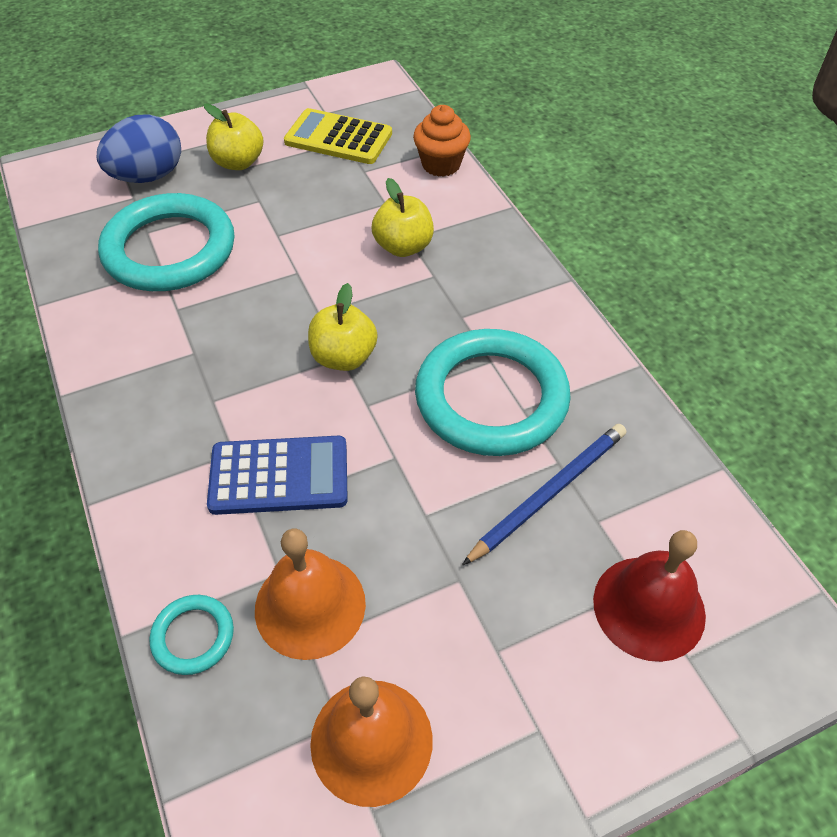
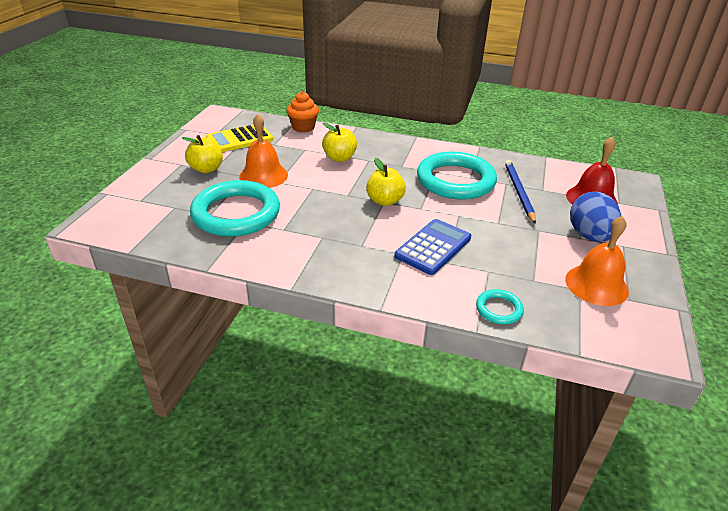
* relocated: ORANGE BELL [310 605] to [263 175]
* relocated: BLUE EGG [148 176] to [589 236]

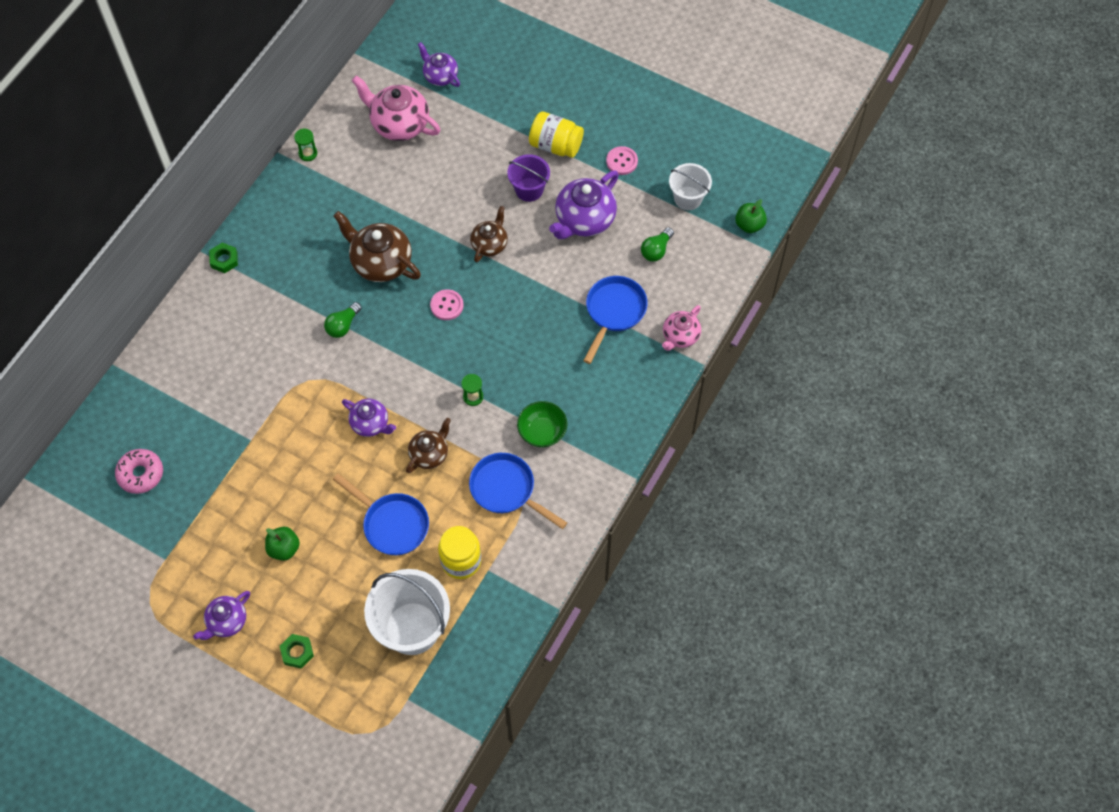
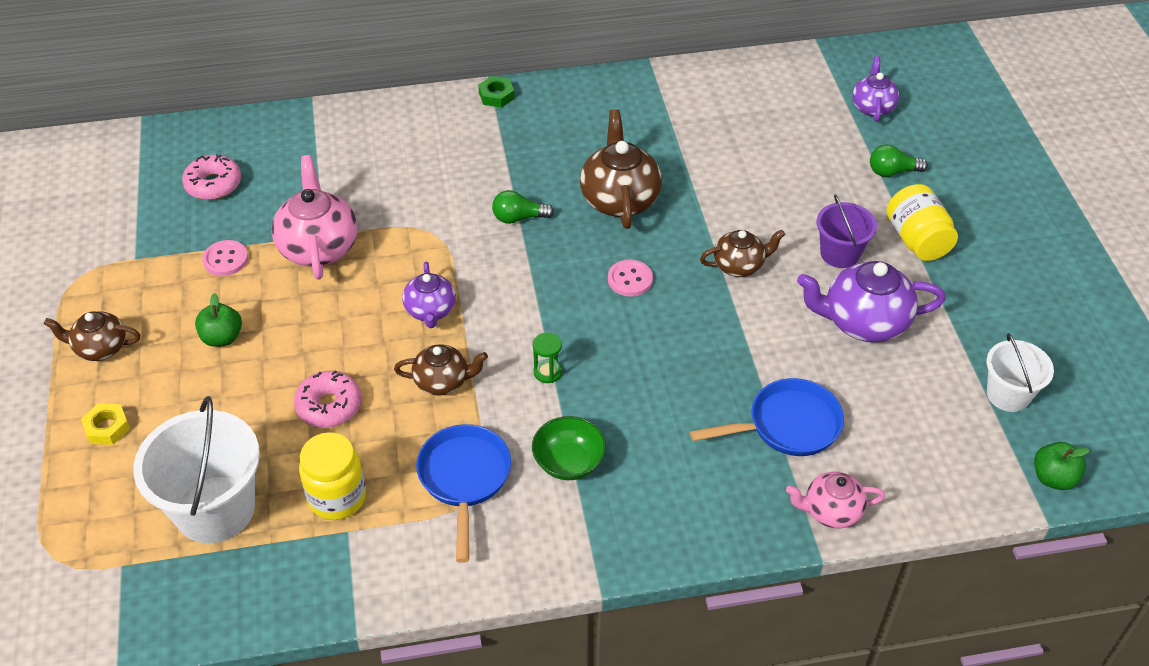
* colour: PURPLE TEAPOT [227 621] to BROWN TEAPOT [100 348]
* colour: GREEN NUT [297 652] to YELLOW NUT [107 428]
* relocated: PINK BUTTON [622 161] to [225 259]
* relocated: PINK TEAPOT [399 124] to [318 247]
* exchanged: BLUE PAN [392 524] to PINK DONUT [329 406]
* relocated: GREEN LIGHT BULB [656 250] to [892 172]
* missing: GREEN HOURGLASS [308 153]

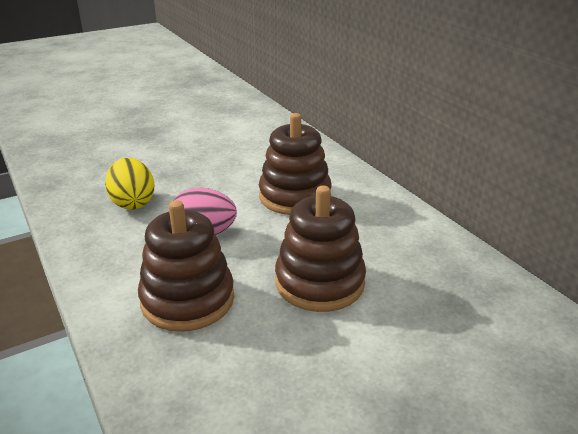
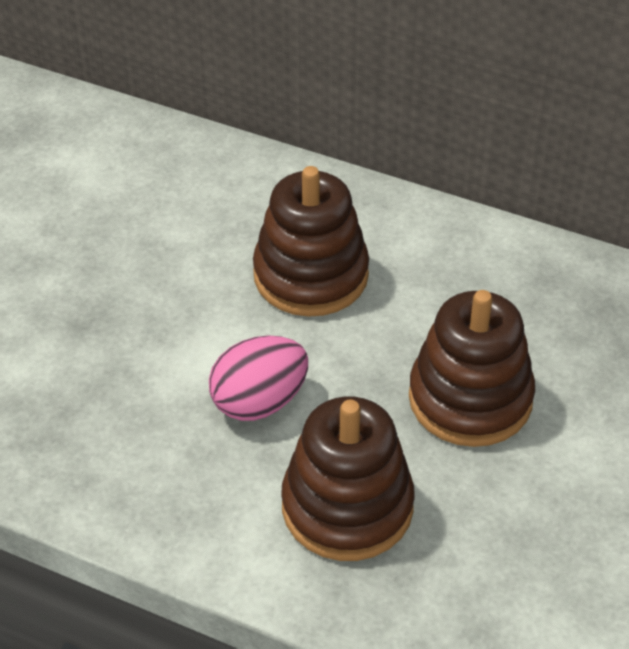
* missing: YELLOW EGG [133 203]

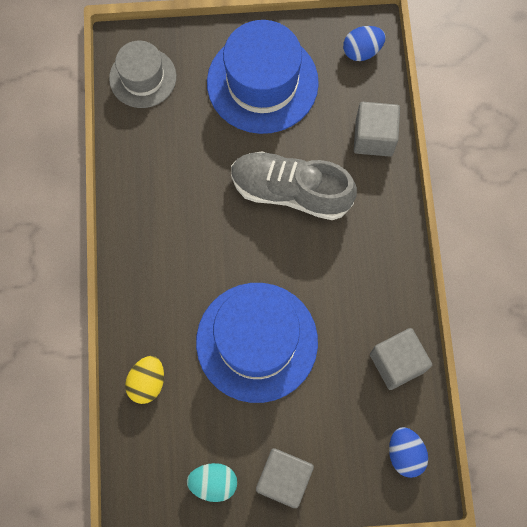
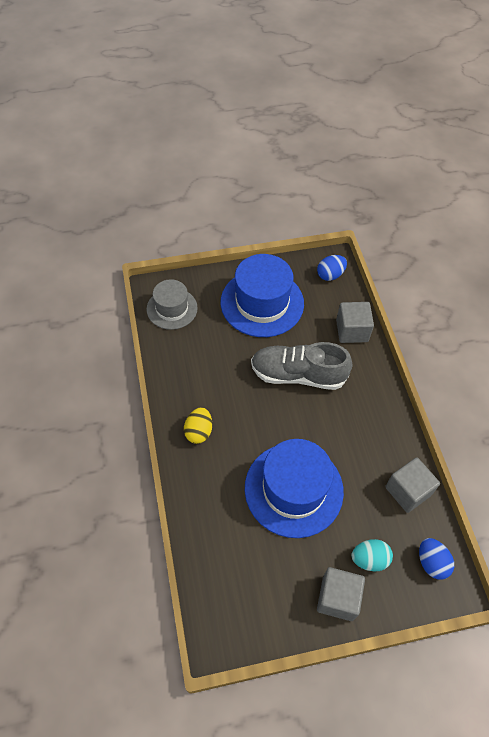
* relocated: YELLOW EGG [147 382] to [199 431]
* relocated: TURQUOISE EGG [213 483] to [369 559]

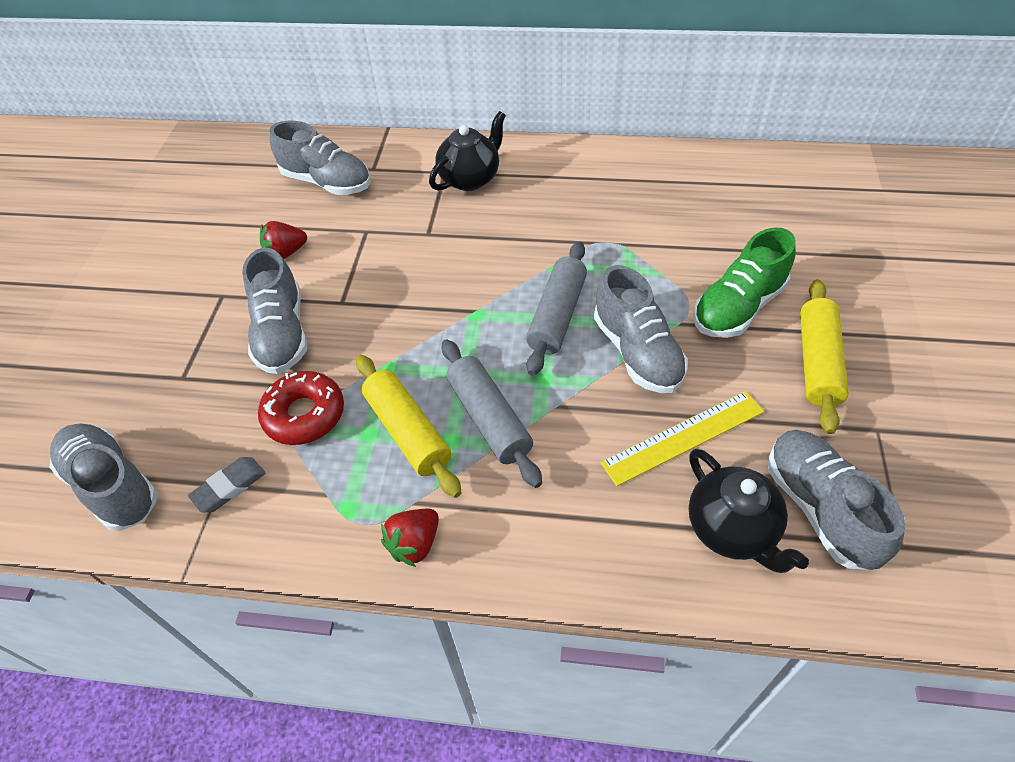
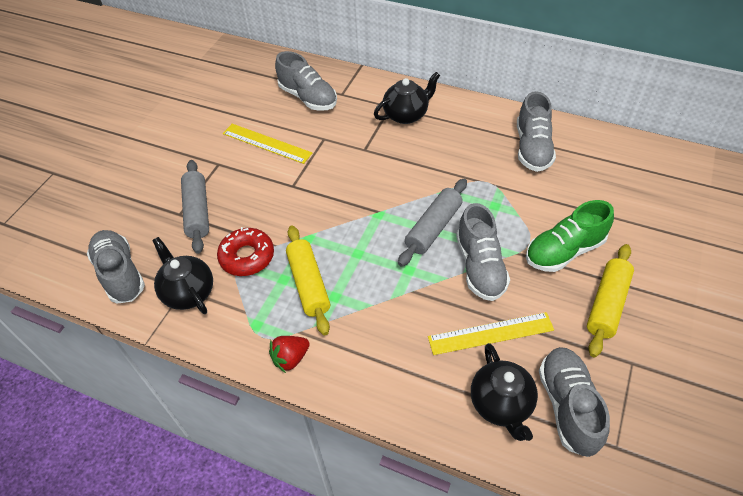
* exchanged: GREY ERASER [229 487] to BLACK TEAPOT [188 292]
* relocated: GREY ROLLING PIN [489 419] to [197 211]
* exchanged: RED STRAWBERRY [286 253] to YELLOW RULER [267 143]
* relocated: GREY SHOE [282 333] to [532 148]

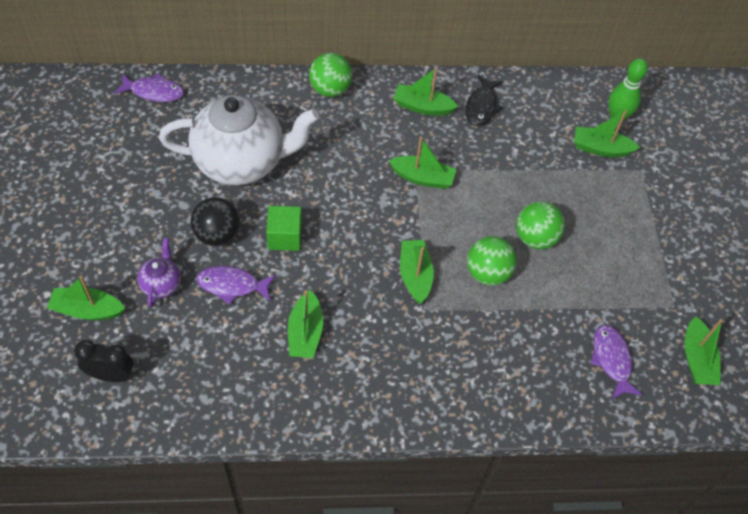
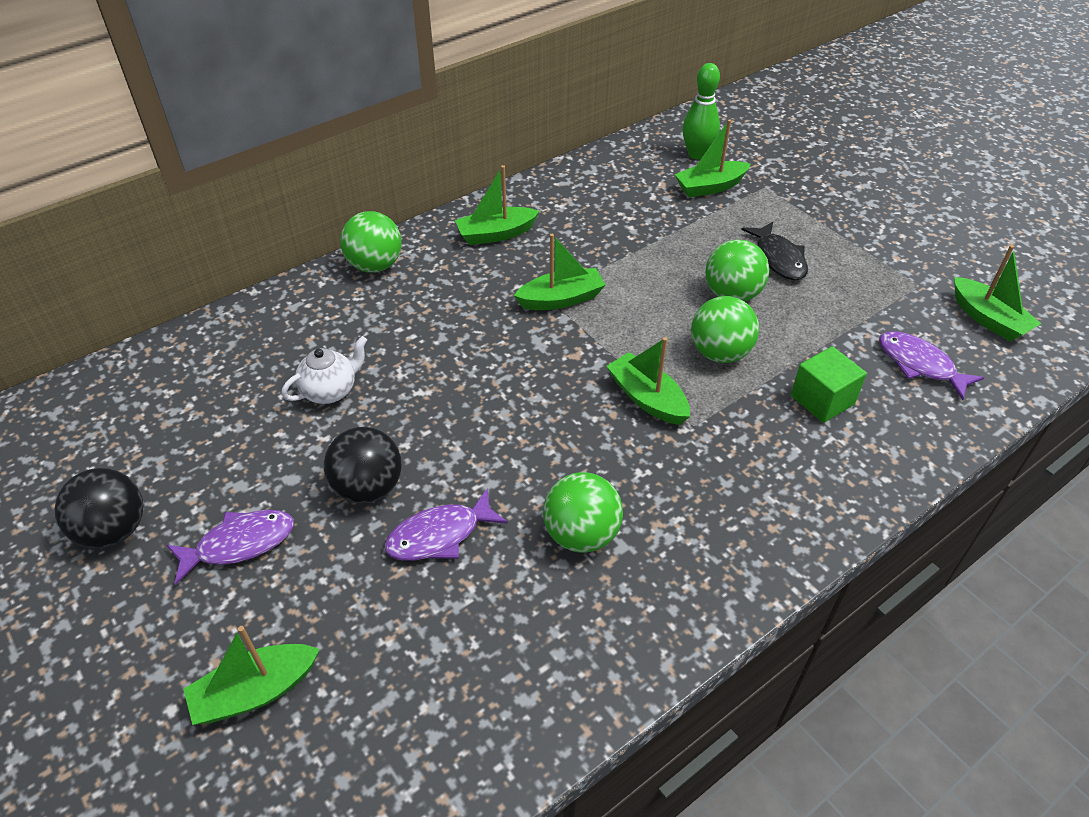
* appeared: BLACK BALL [114 530]
* relocated: PURPLE FISH [154 92] to [239 544]
* size: WHITE TEAPOT [242 162] = [330 391] x0.42
* exchanged: GREEN BOAT [305 333] to GREEN BALL [581 534]
* relocated: BLACK FISH [481 107] to [779 258]
* relocated: GREEN CUBE [285 237] to [822 400]
* missing: BLACK CLOCK [111 375]
* missing: PURPLE TEAPOT [162 284]

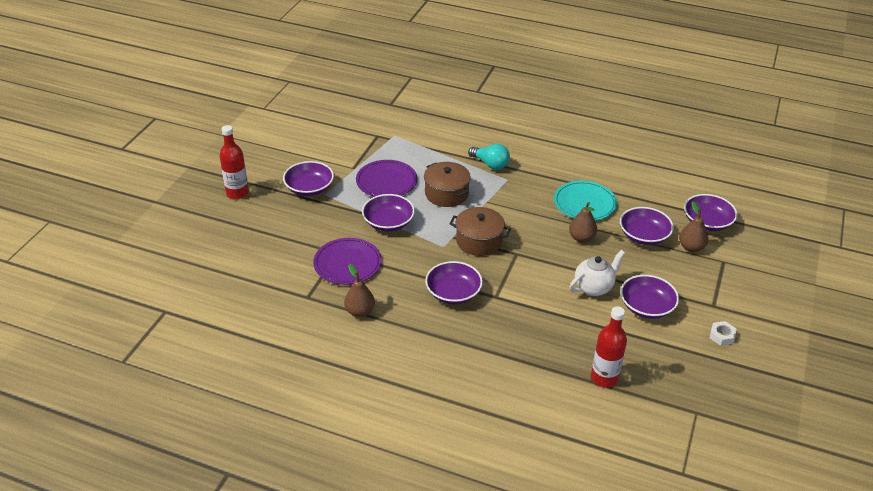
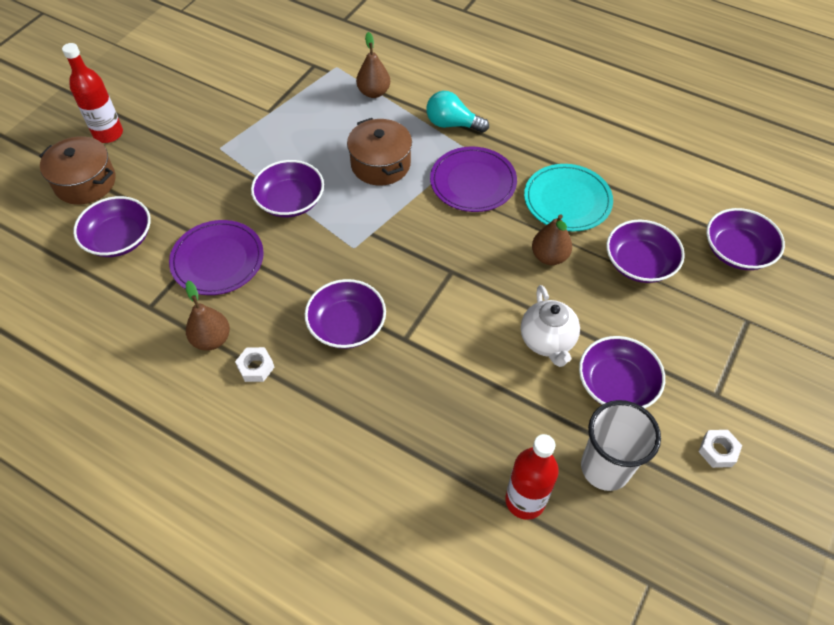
* relocated: BROWN POT [479 241] to [85 182]
* relocated: PURPLE BOWL [309 188] to [119 239]
* appeared: WHITE NUT [256 367]
* relocated: BROWN PEAR [691 247] to [374 92]
* spun: TURQUOISE LIGHT BULB [490 164] = [452 124] 150 degrees clockwise
* relocated: PURPLE PLATE [386 181] to [473 182]
* spun: WHITE TEAPOT [594 287] = [547 341] 105 degrees clockwise
* appeared: WHITE CUP [605 468]

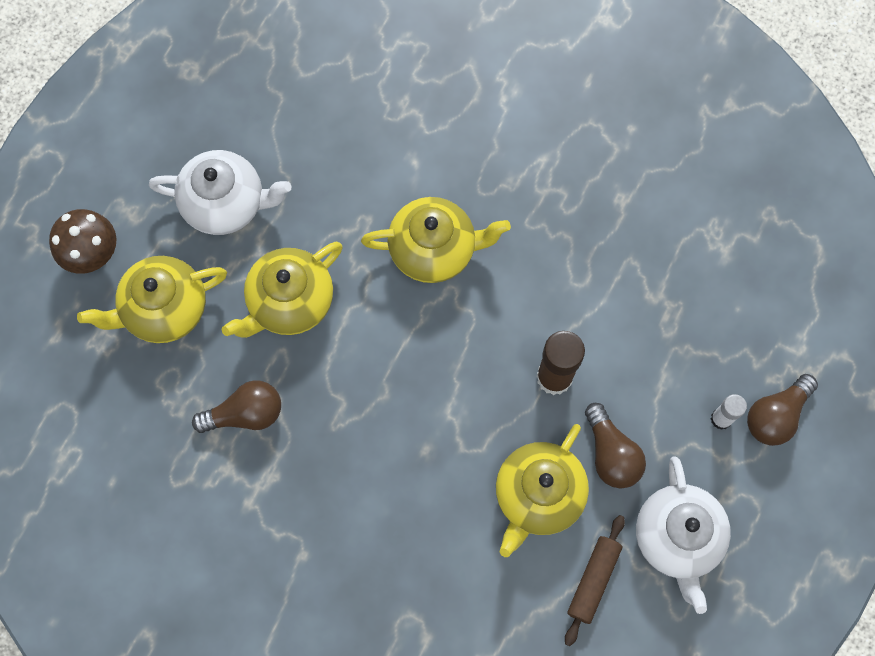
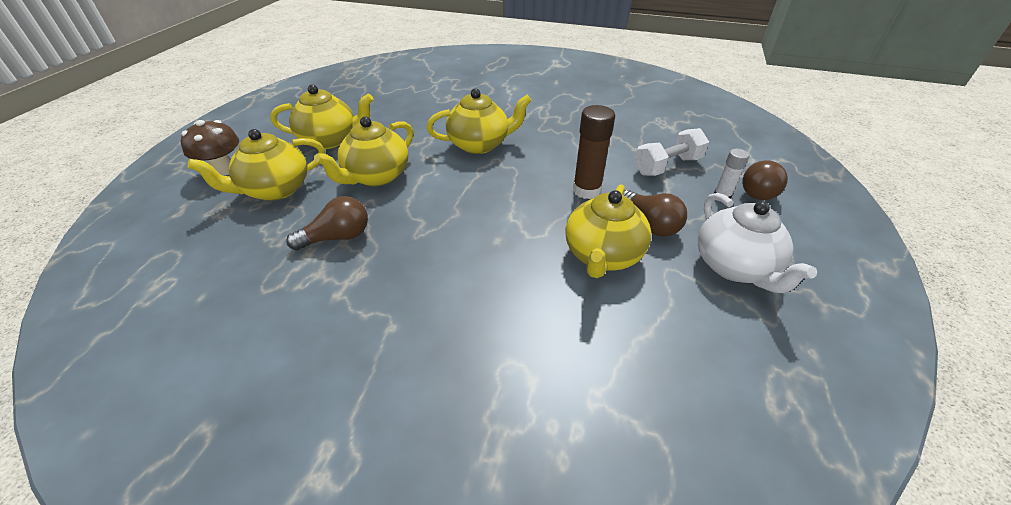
* colour: WHITE TEAPOT [226 203] to YELLOW TEAPOT [330 140]
* appeared: WHITE DUMBBELL [667 166]
* missing: BROWN ROLLING PIN [593 581]

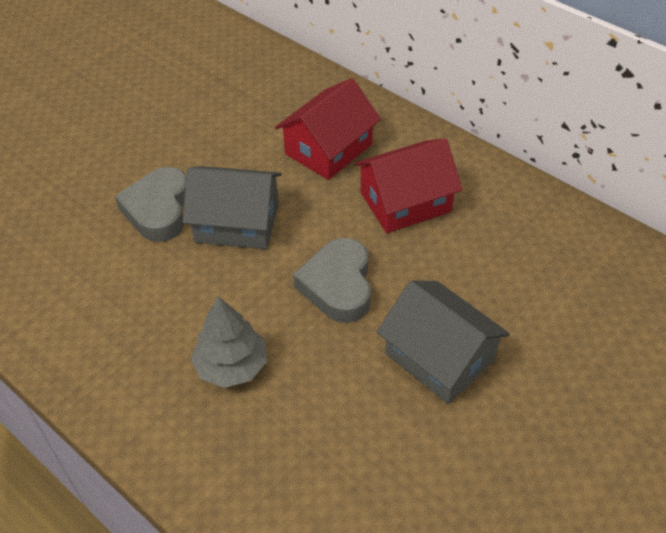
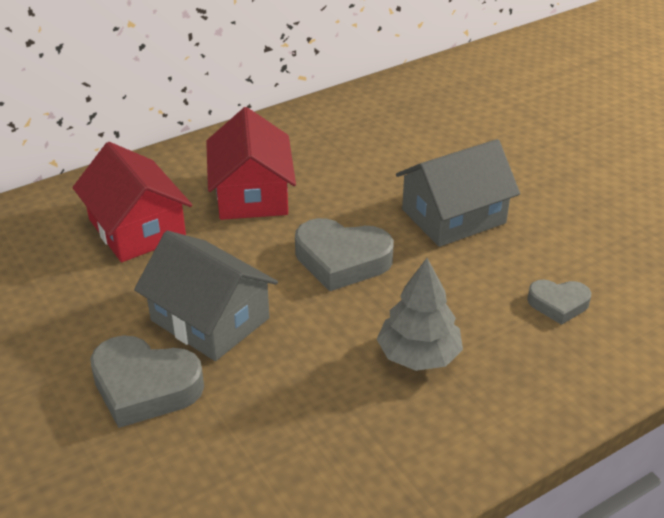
* spun: GREY HOUSE [237 223] = [210 319] 75 degrees counterclockwise
* appeared: GREY HEART [558 304]

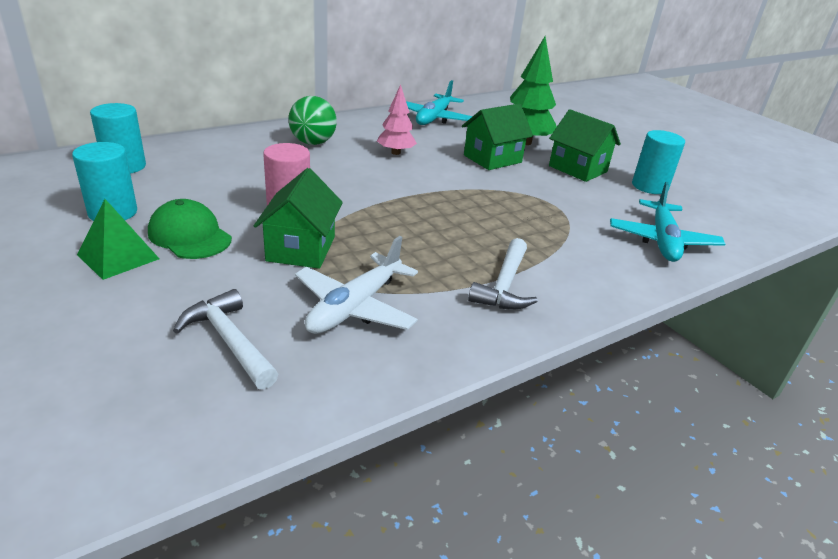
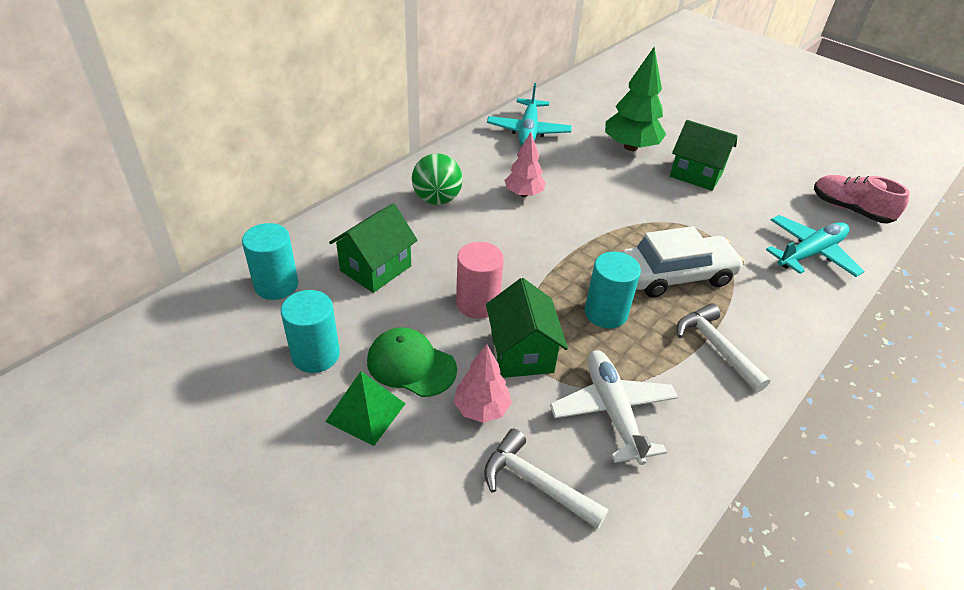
* relocated: GREEN HOUSE [492 159] to [375 268]
* appeared: PINK TREE [481 409]
* spun: WHITE PLANE [355 307] = [612 411] 150 degrees clockwise
* relocated: TURQUOISE CYLINDER [649 186] to [606 313]
* appeared: WHITE CAR [676 275]
* spun: WHITE HAMMER [504 285] = [716 347] 150 degrees clockwise
* spun: TURQUOISE PLANE [662 241] = [810 253] 120 degrees counterclockwise
* appeared: PINK SHOE [850 210]

